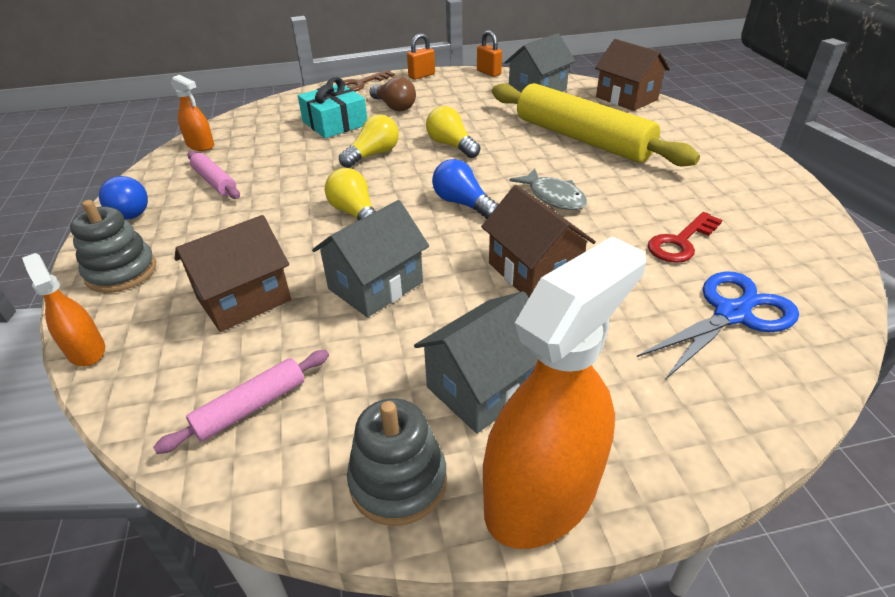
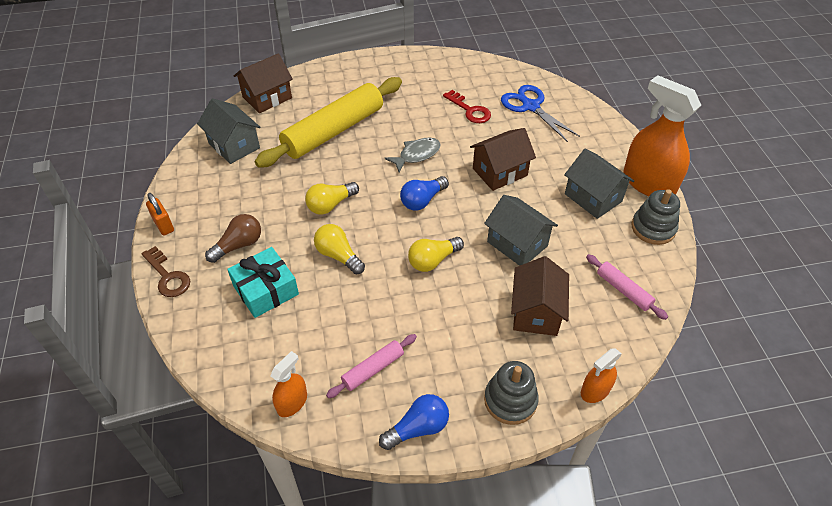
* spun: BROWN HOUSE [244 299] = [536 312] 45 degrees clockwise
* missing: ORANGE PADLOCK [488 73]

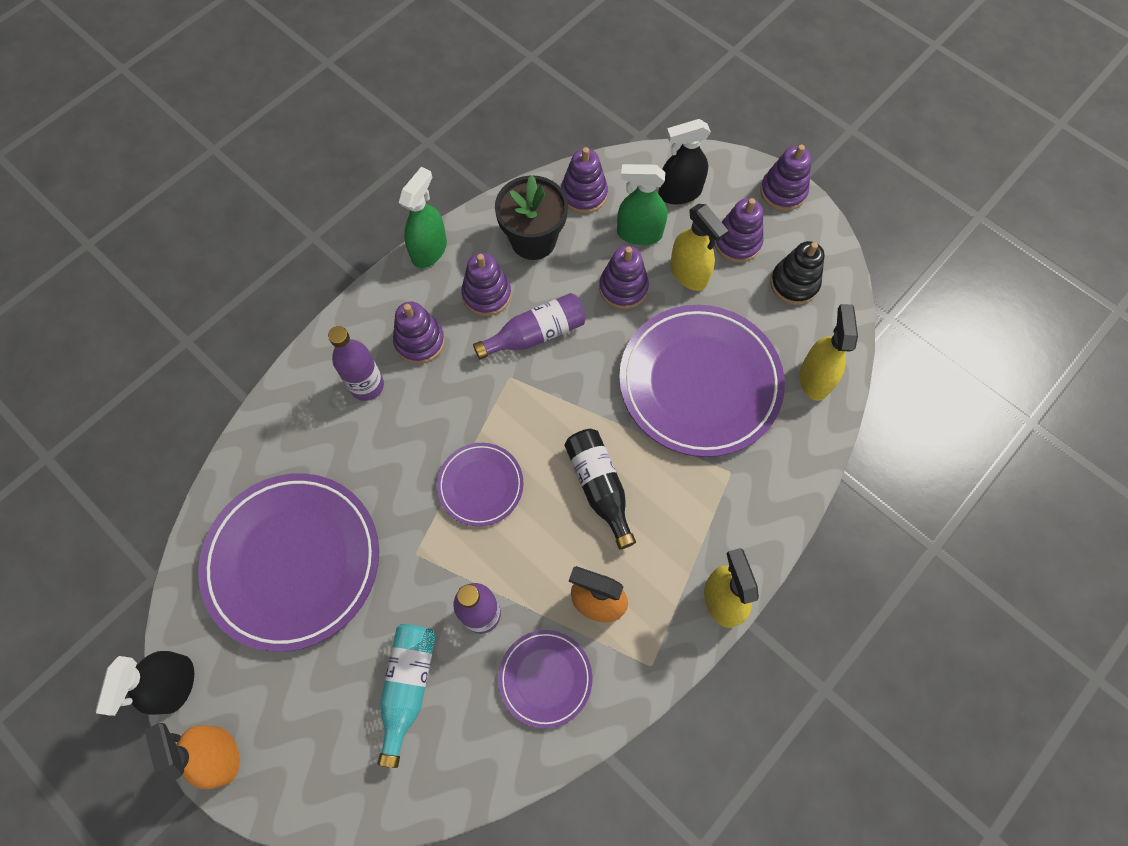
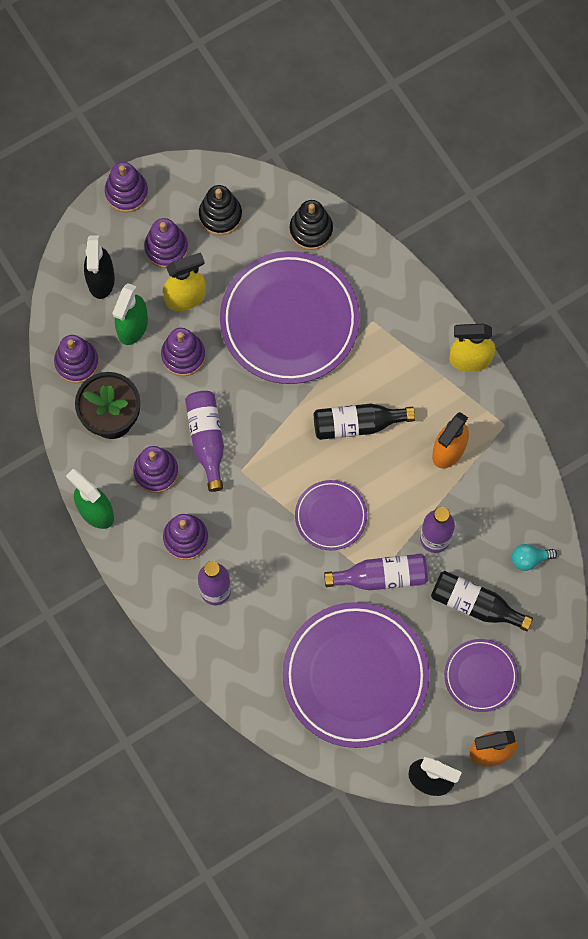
* exchanged: YELLOW SPRAY BOTTLE [814 378] to BLACK STACKING TOY [311 230]
* appeared: PURPLE BOTTLE [381 576]
* colour: TURQUOISE BOTTLE [408 686] to BLACK BOTTLE [475 604]
* relocated: PURPLE PLATE [545 678] to [480 676]
* appeared: TURQUOISE LIGHT BULB [529 559]

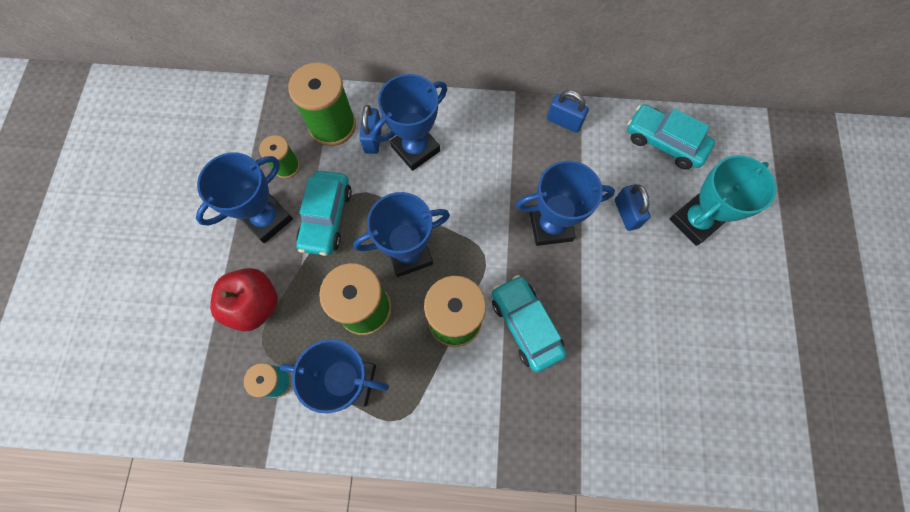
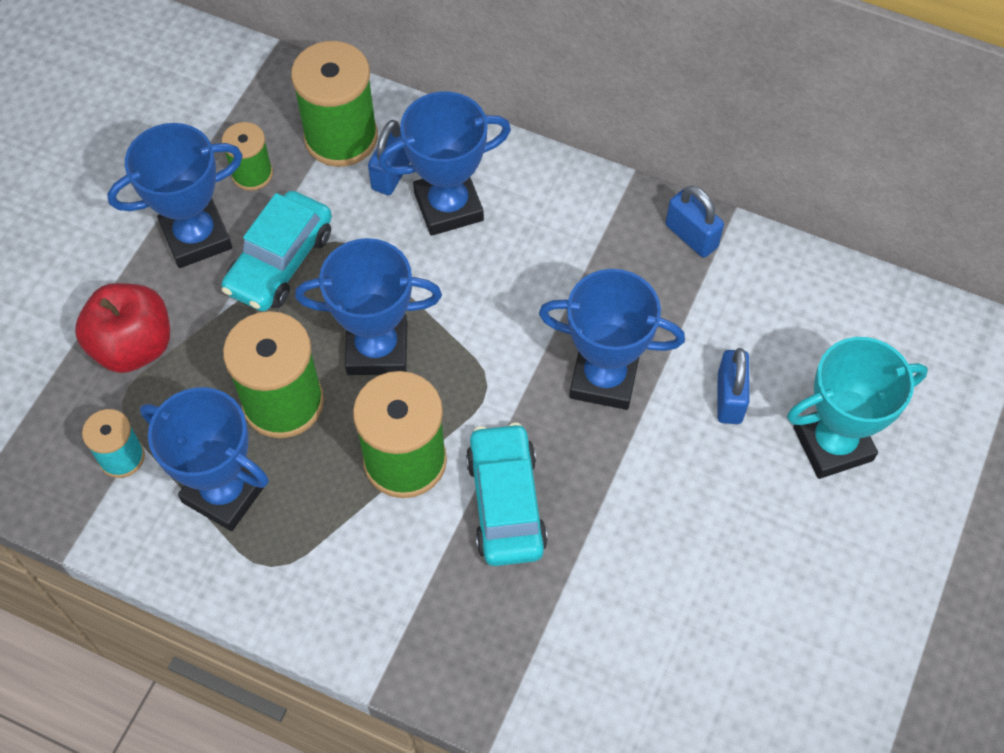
* missing: TURQUOISE CAR [664 142]

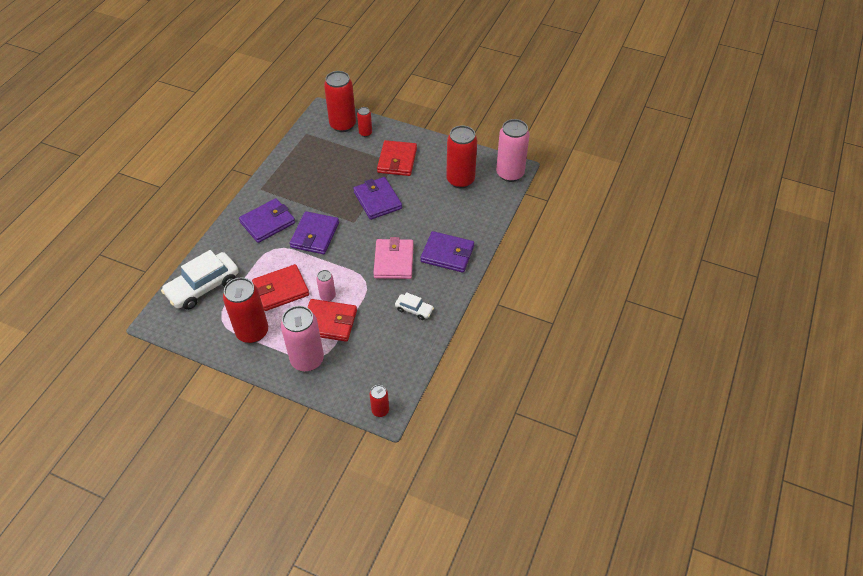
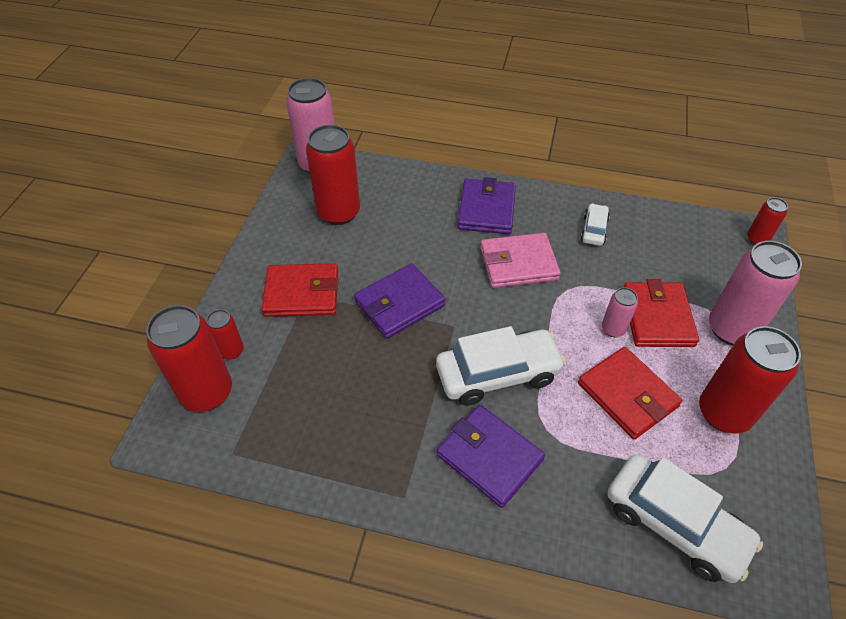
* exchanged: PURPLE WALLET [315 235] to WHITE CAR [497 374]

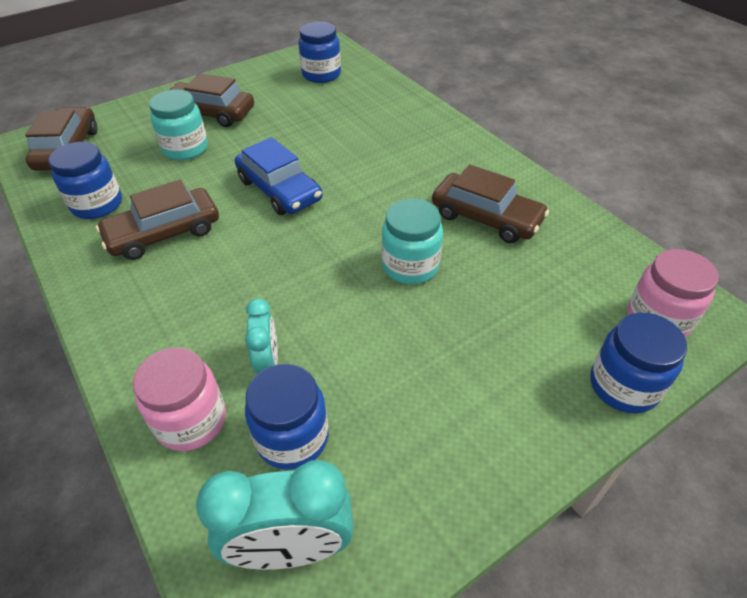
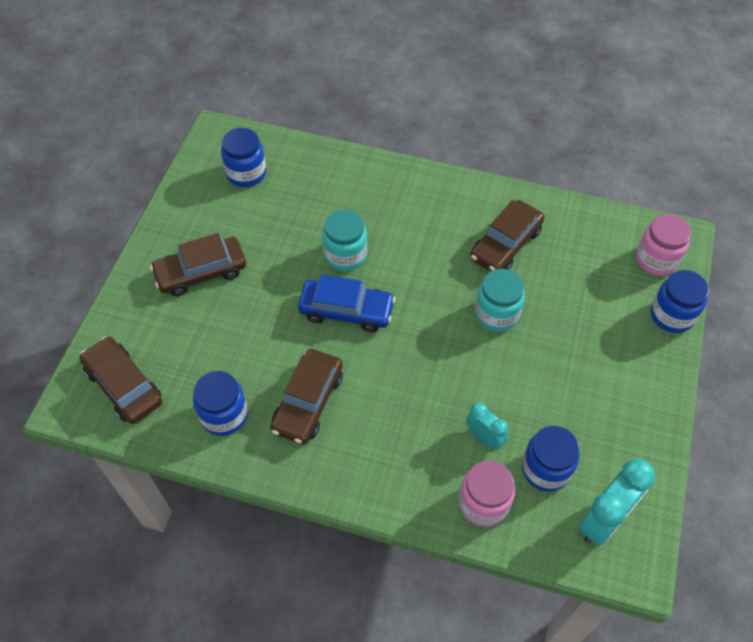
* relocated: TURQUOISE JAR [185 149] to [345 255]
* spun: BROWN CAR [486 217] = [505 244] 135 degrees clockwise

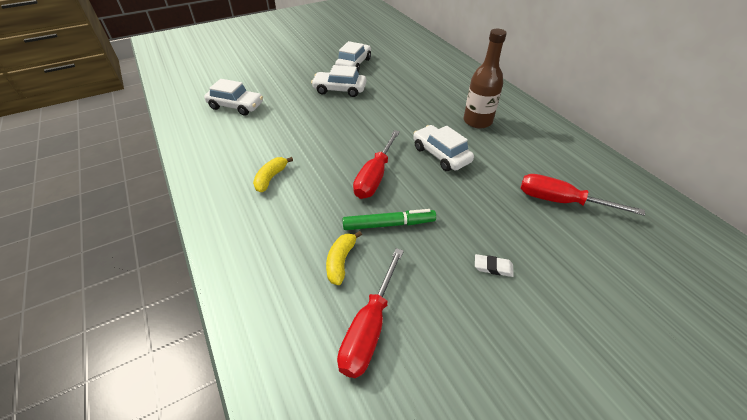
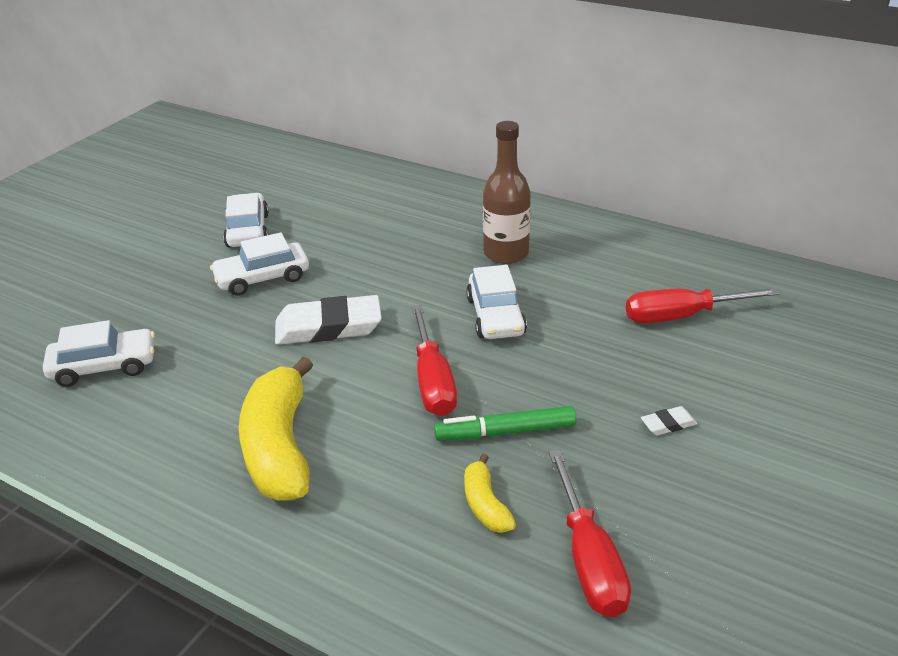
* size: YELLOW BANANA [271 178] = [279 447] x2.06
* appeared: WHITE ERASER [328 327]
* spun: GREEN MARKER [388 224] = [505 432] 150 degrees counterclockwise
* spun: WHITE CAR [441 155] = [496 316] 120 degrees counterclockwise

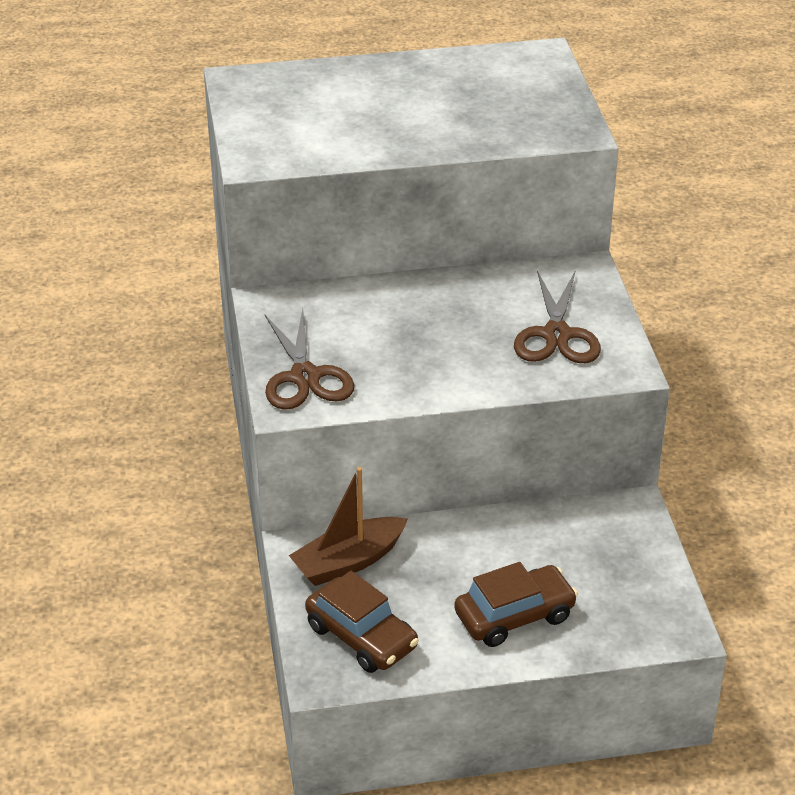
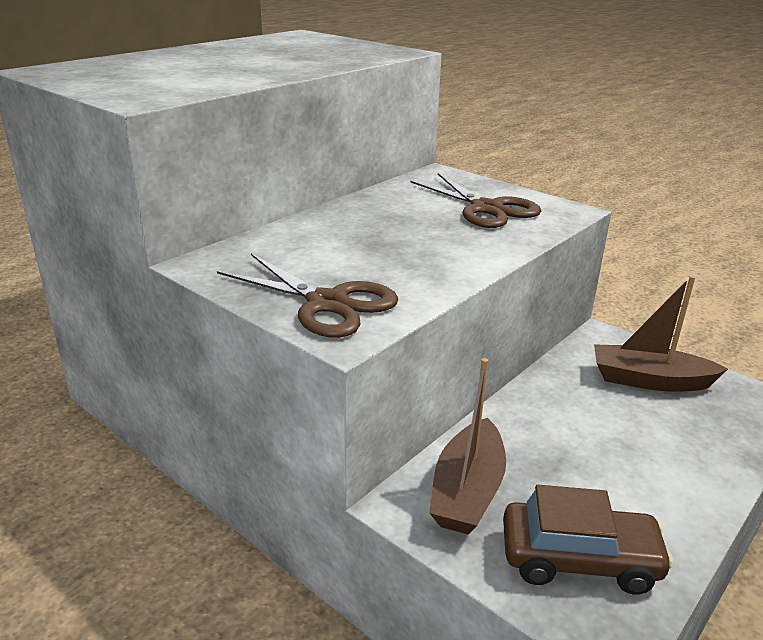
* appeared: BROWN BOAT [649 380]
* missing: BROWN CAR [514 616]

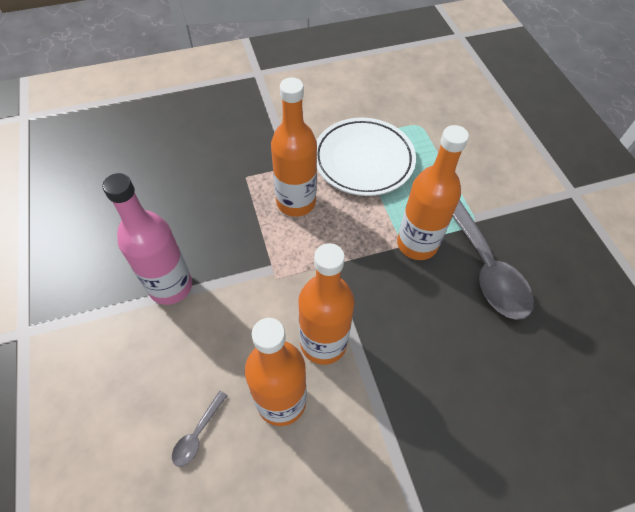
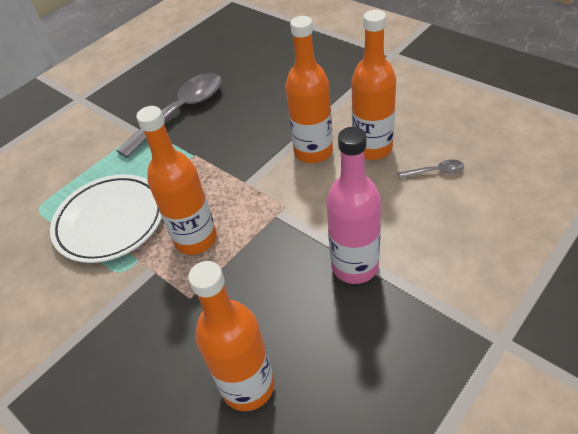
* relocated: ORANGE BOTTLE [417 244] to [248 386]

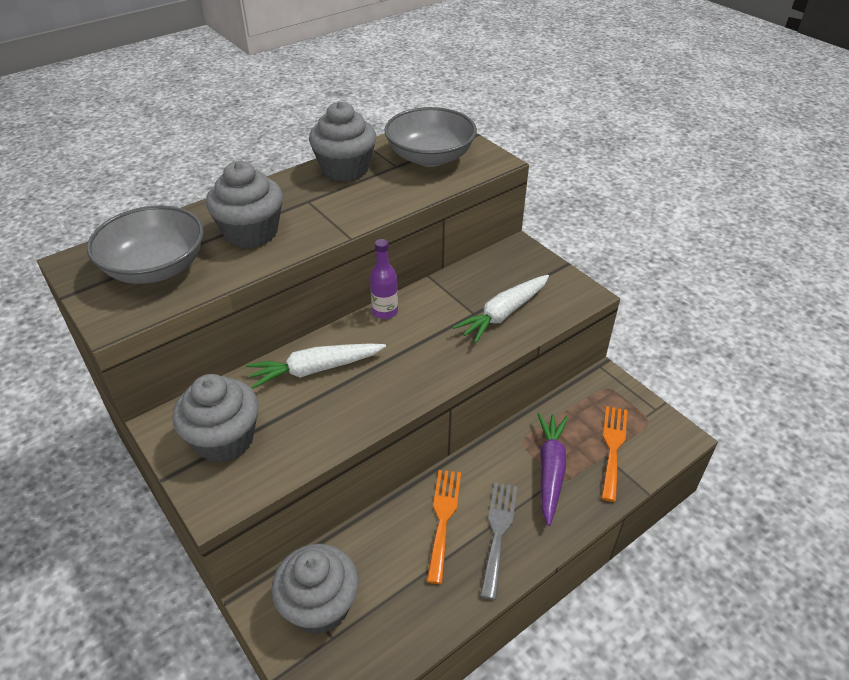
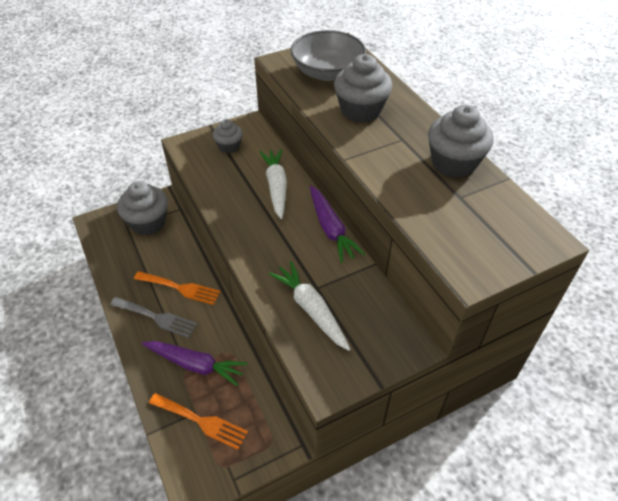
* size: GREY CUPCAKE [224 439] = [229 146] x0.59
* exchanged: PURPLE BOTTLE [385 311] to PURPLE CARROT [331 229]
* missing: GREY BOWL [430 157]

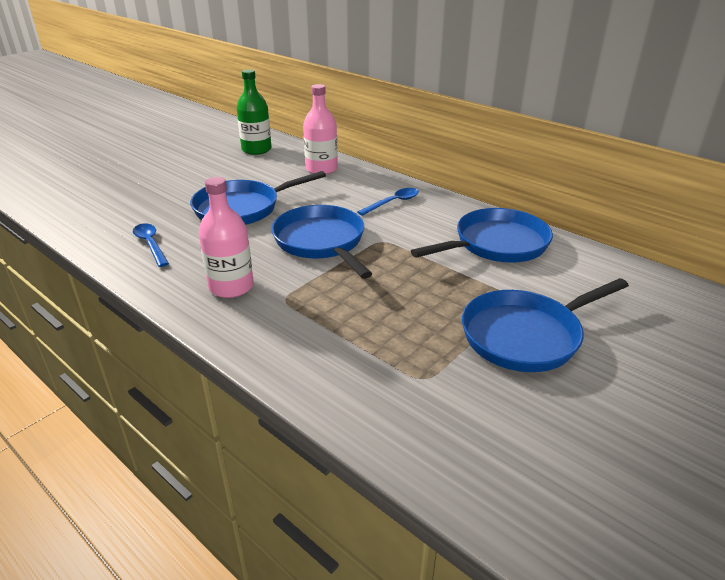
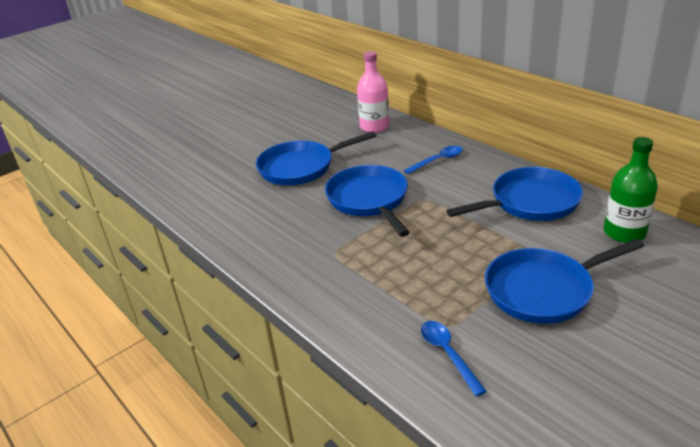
* relocated: BLUE SPOON [150 244] to [448 354]
* relocated: GREEN BOTTLE [256 149] to [624 232]
* missing: PINK BOTTLE [231 286]

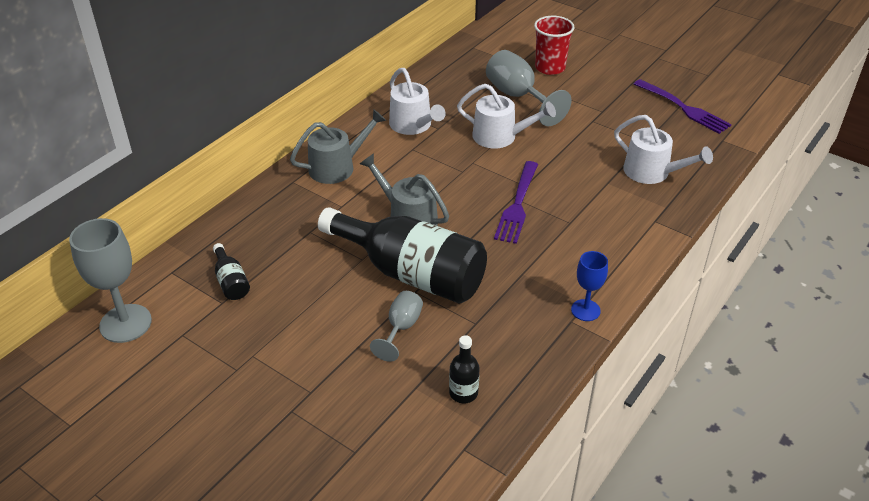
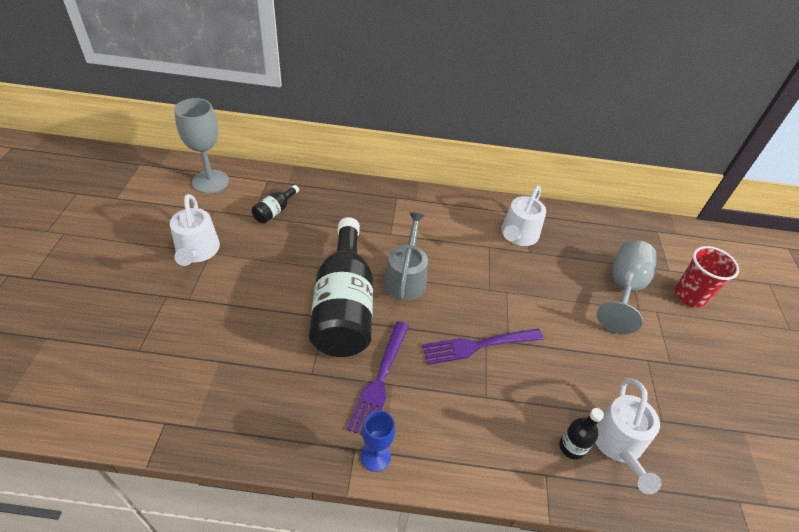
* relocated: WHITE WATERING CAN [500 136] to [197 251]
* relocated: PURPLE FORK [683 108] to [380 379]
* relocated: BLACK BOTTLE [463 393] to [571 447]
* missing: GREY WATERING CAN [337 167]
* missing: GREY GOBLET [401 328]

